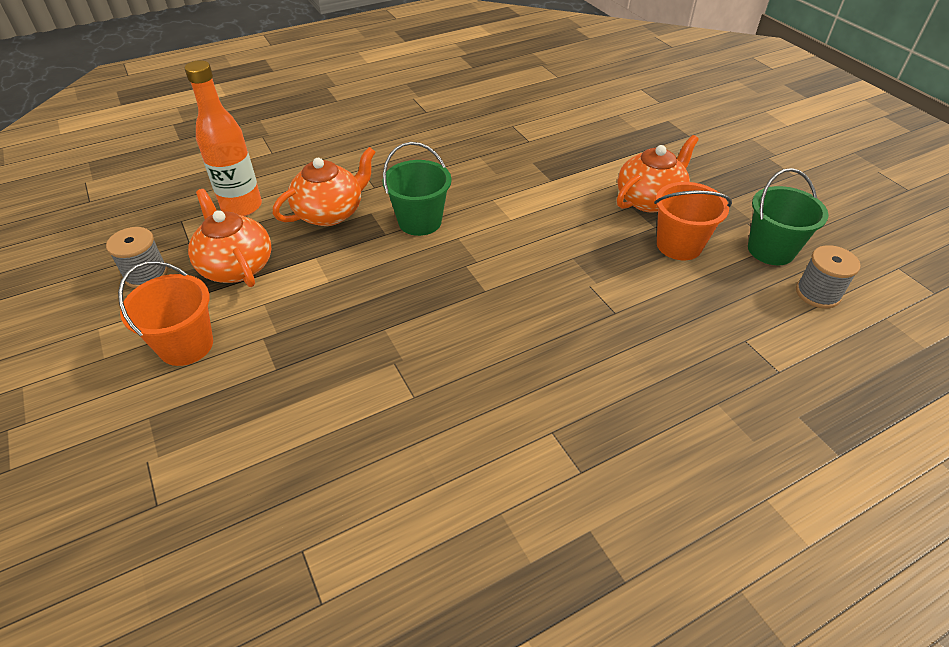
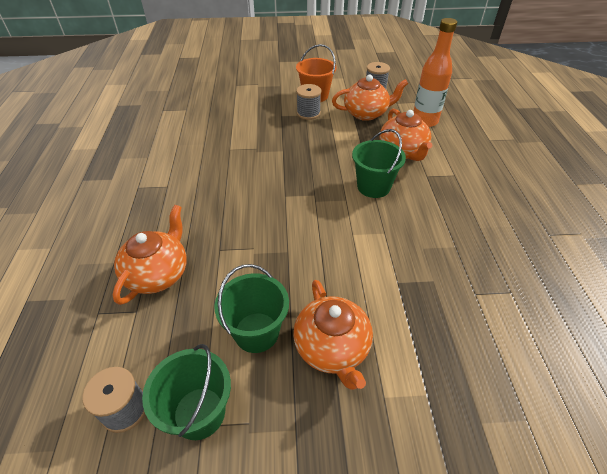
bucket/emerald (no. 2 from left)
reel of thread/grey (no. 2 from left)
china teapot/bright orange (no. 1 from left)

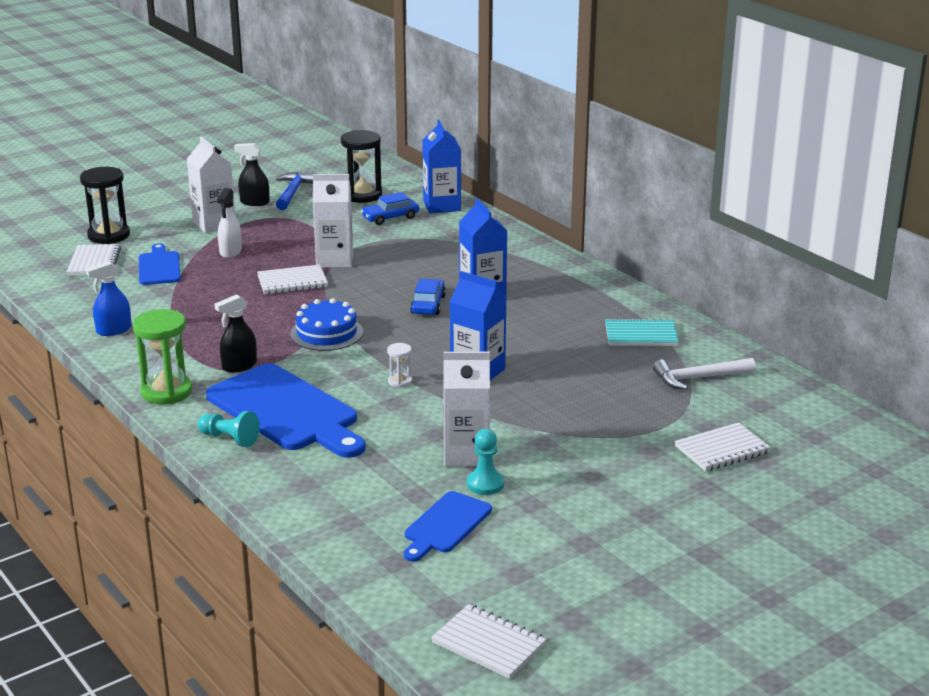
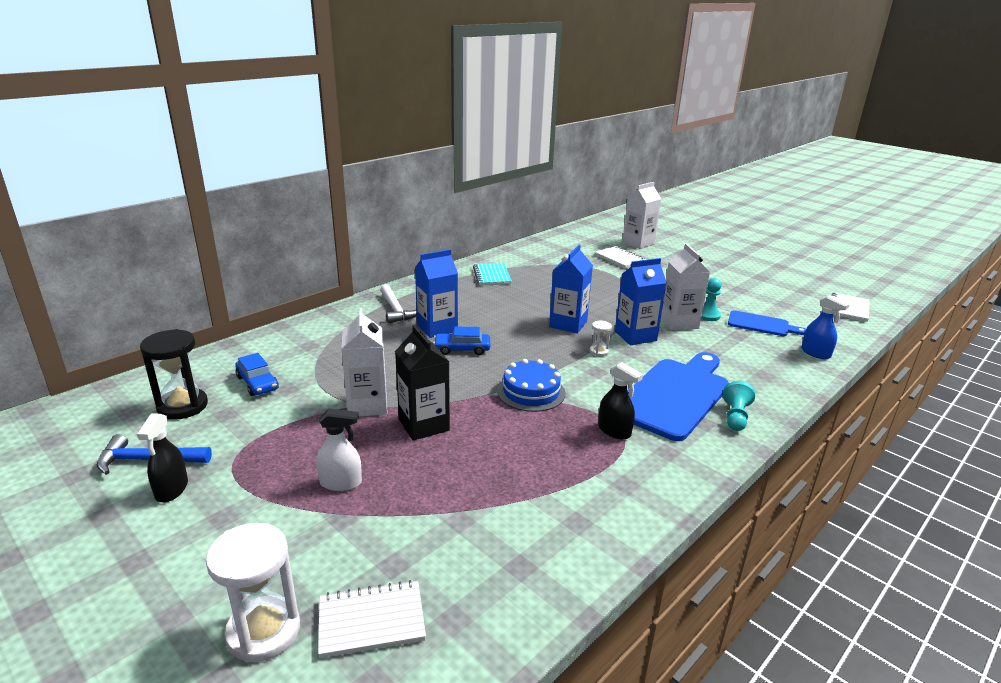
carton/cobalt (no. 3 from left)
carton/white (no. 2 from left)
hourglass/white (no. 1 from left)
cutting board/cobalt (no. 1 from left in the first image)
sprayer/cobalt
carton/ebony
hourglass/emerald
hammer/white

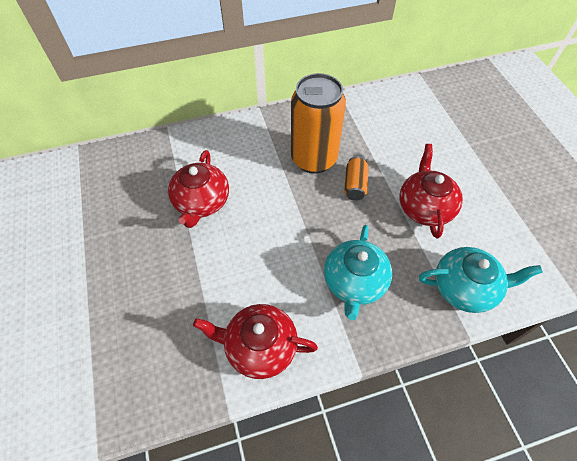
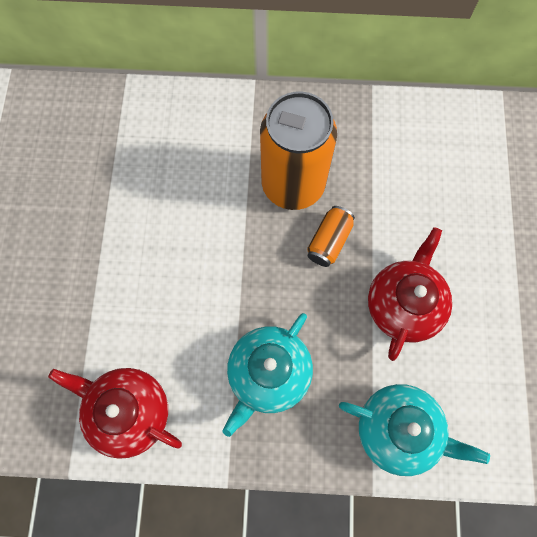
china teapot/red (no. 1 from left in the first image)

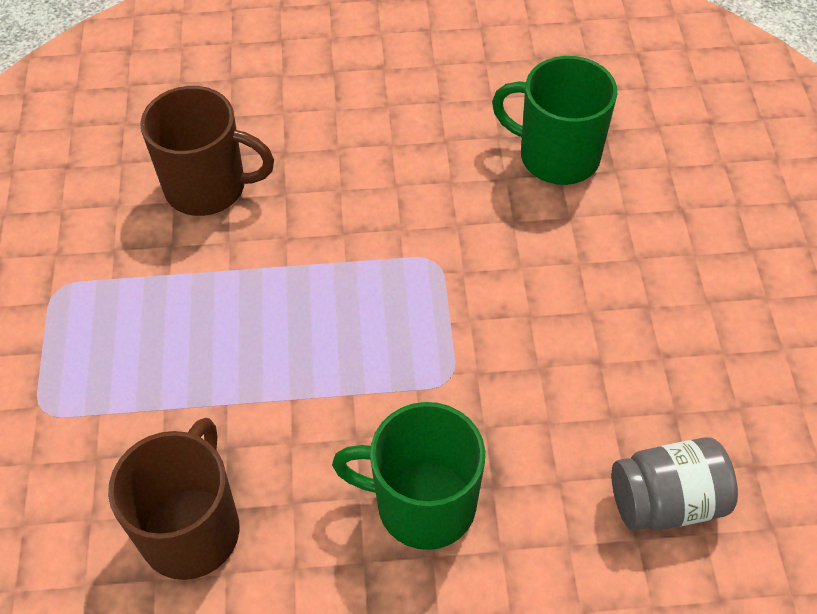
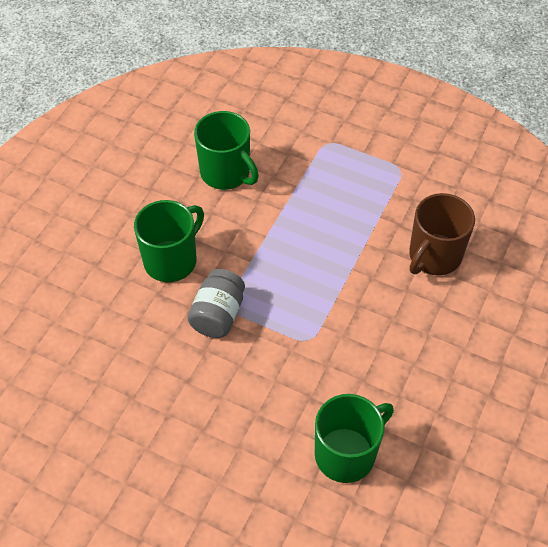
tea mug/emerald (no. 2 from left)
jam jar/grey

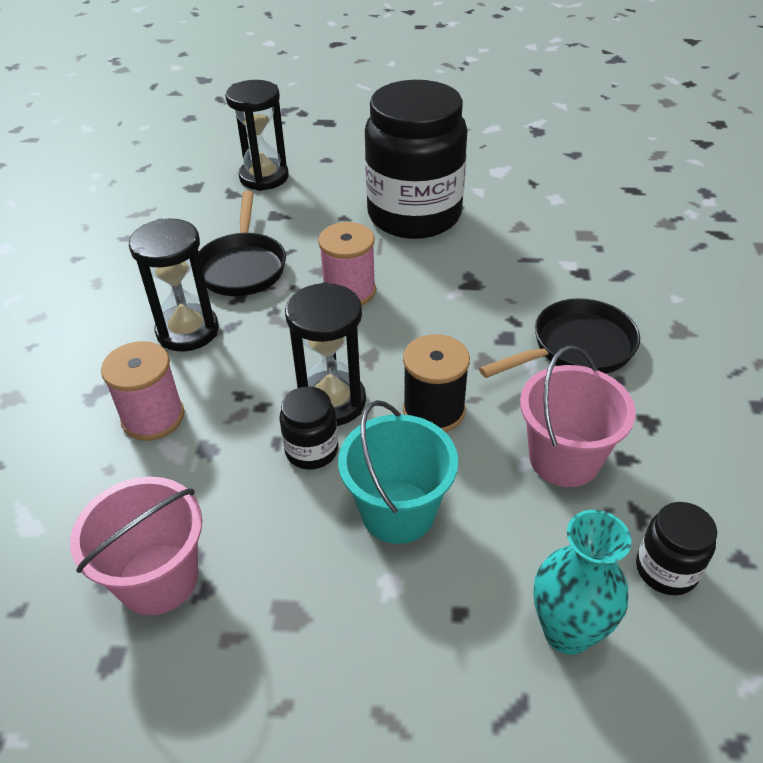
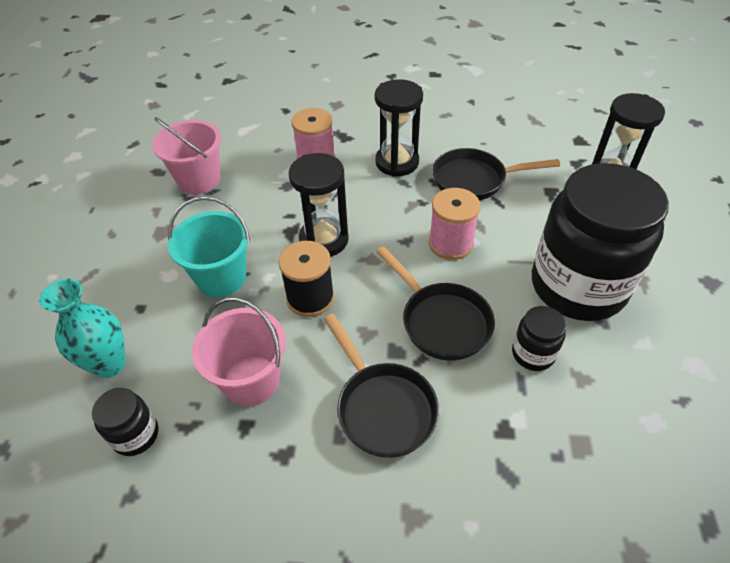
jam jar/ebony (no. 2 from left)
skillet/ebony (no. 2 from left)

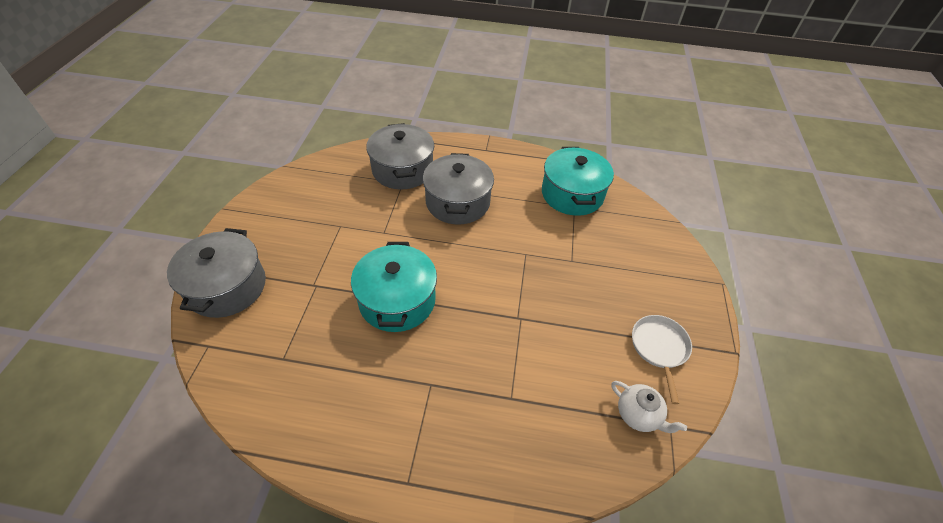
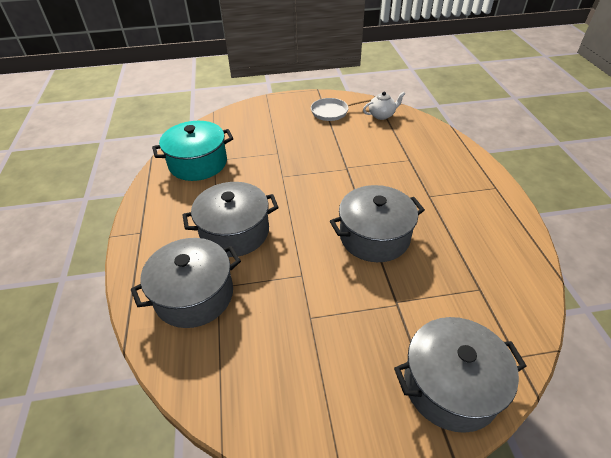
cooking pot/grey (no. 3 from left)
china teapot/white

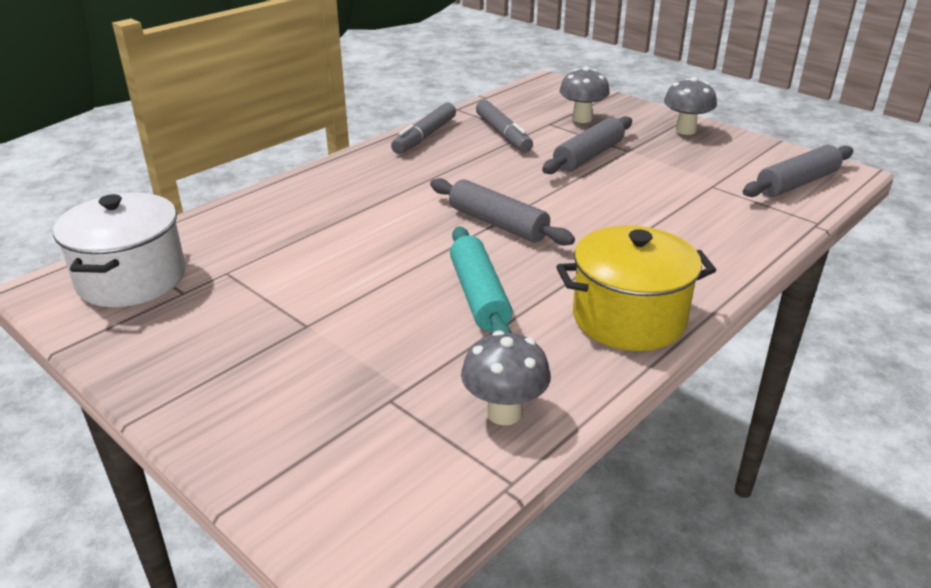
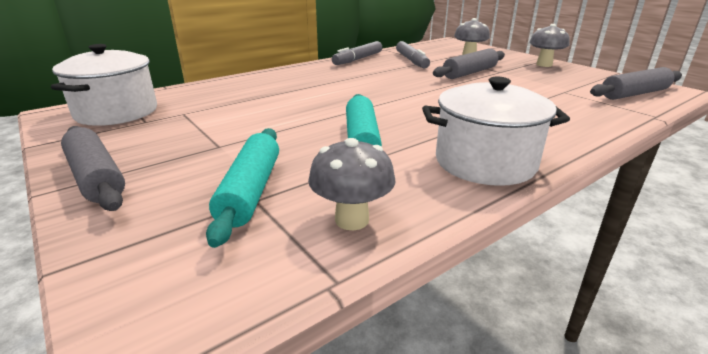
rolling pin/grey (no. 1 from left)
cooking pot/white (no. 2 from left)
rolling pin/teal (no. 1 from left)

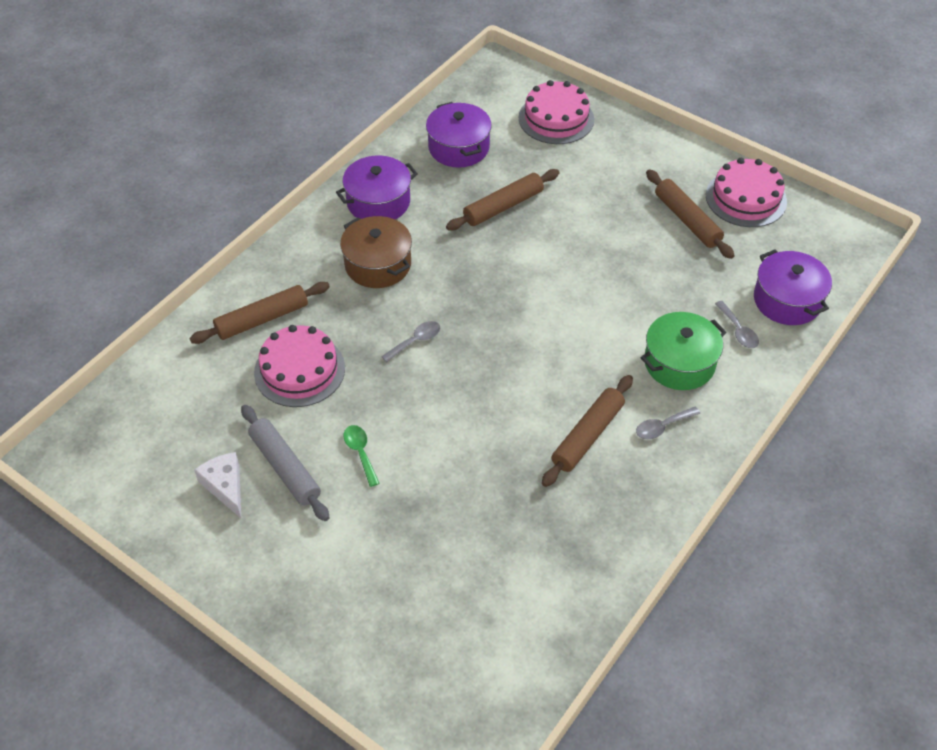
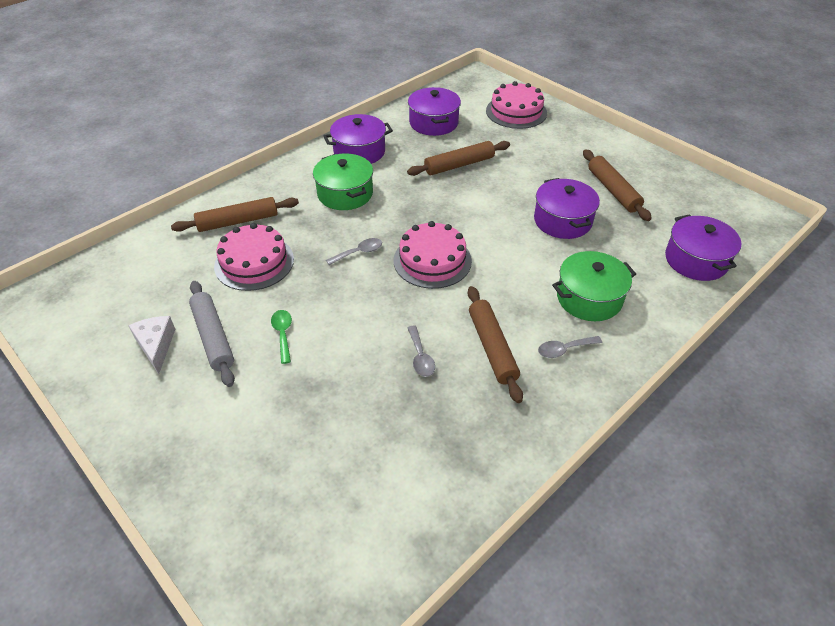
layer cake/pink (no. 2 from left)
cooking pot/emerald (no. 1 from left)
tablespoon/grey (no. 2 from left)
rolling pin/dark brown (no. 3 from left)
cooking pot/violet (no. 3 from left)

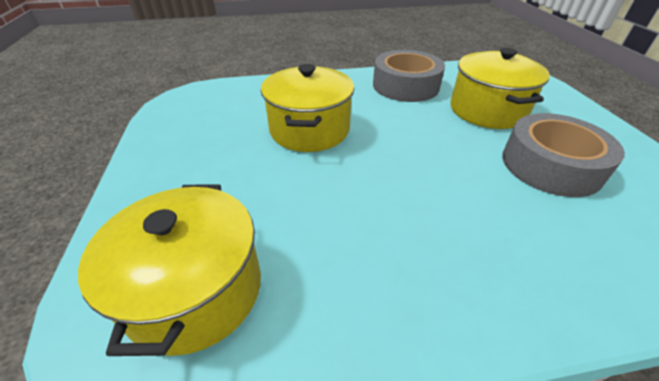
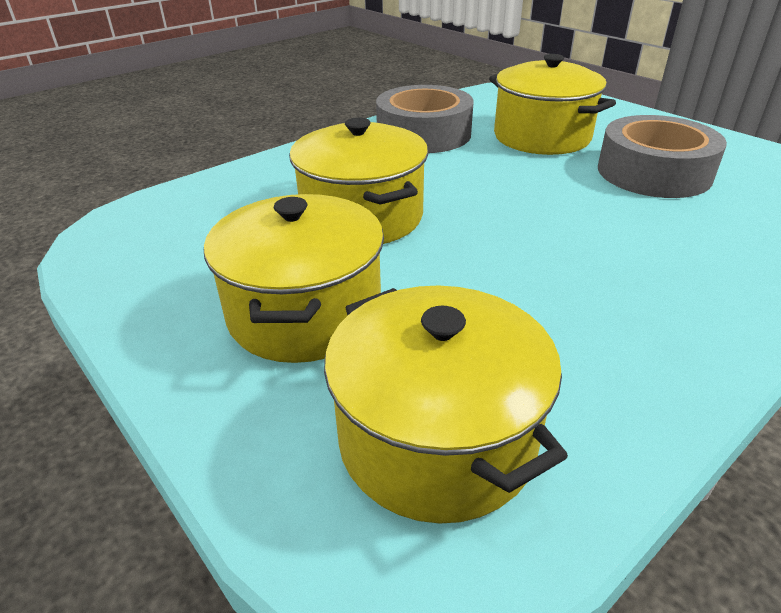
cooking pot/golden (no. 1 from left)

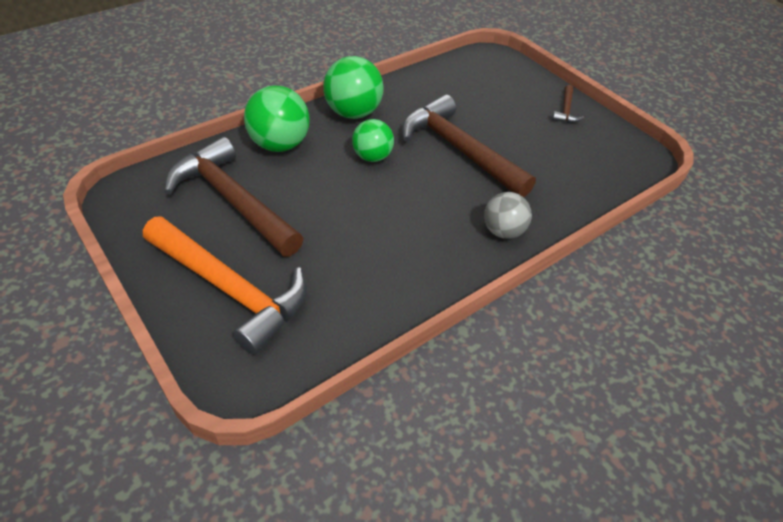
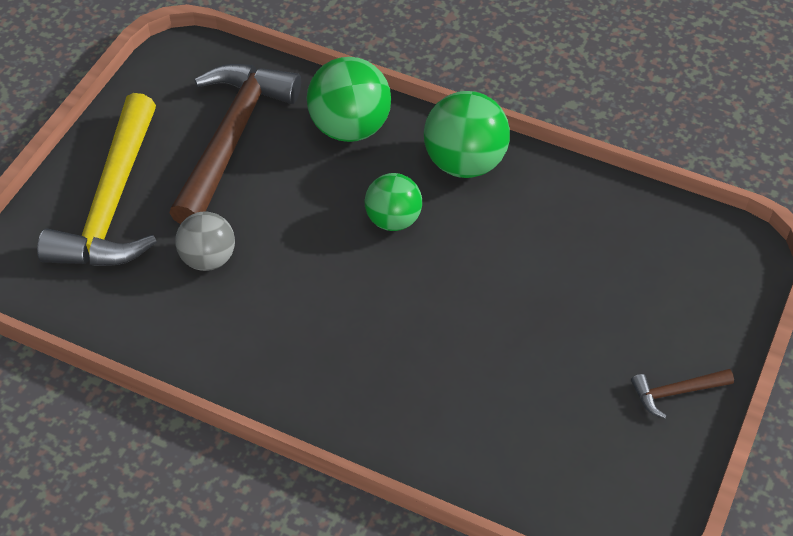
hammer/dark brown (no. 2 from left in the first image)
play ball/grey
hammer/golden

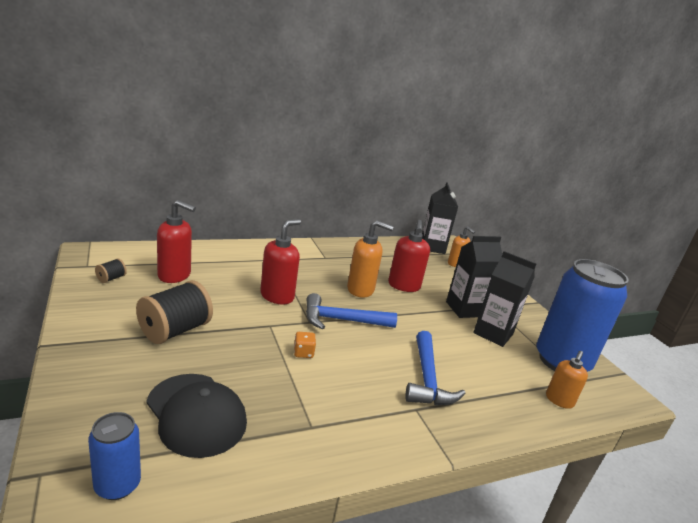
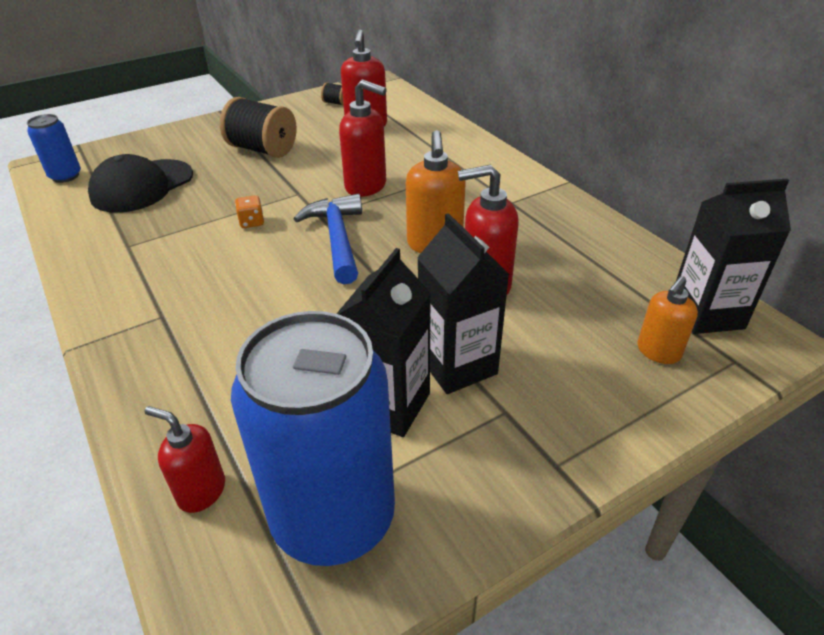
hammer/cobalt (no. 2 from left in the first image)
pump bottle/red (no. 1 from left)

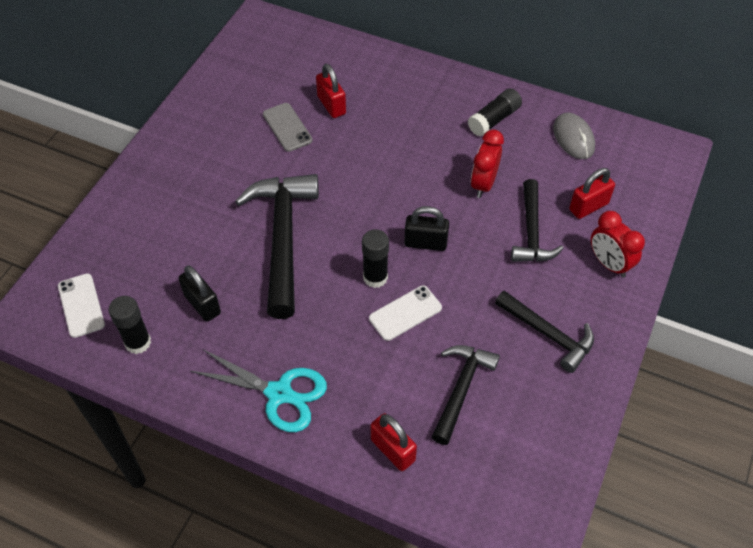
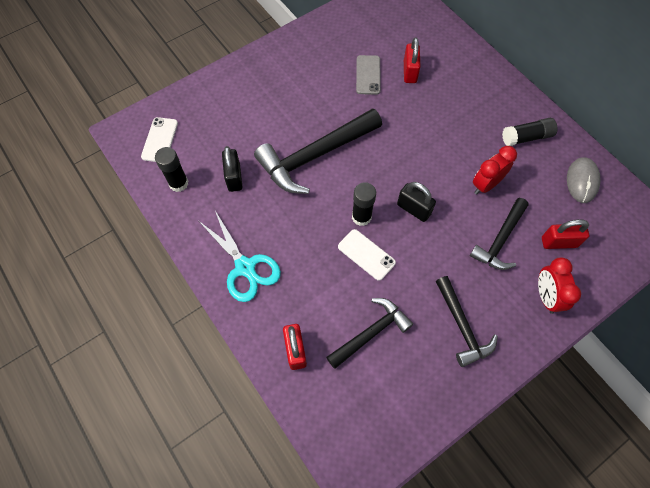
hammer/ebony (no. 1 from left)
smartphone/white (no. 2 from left)

